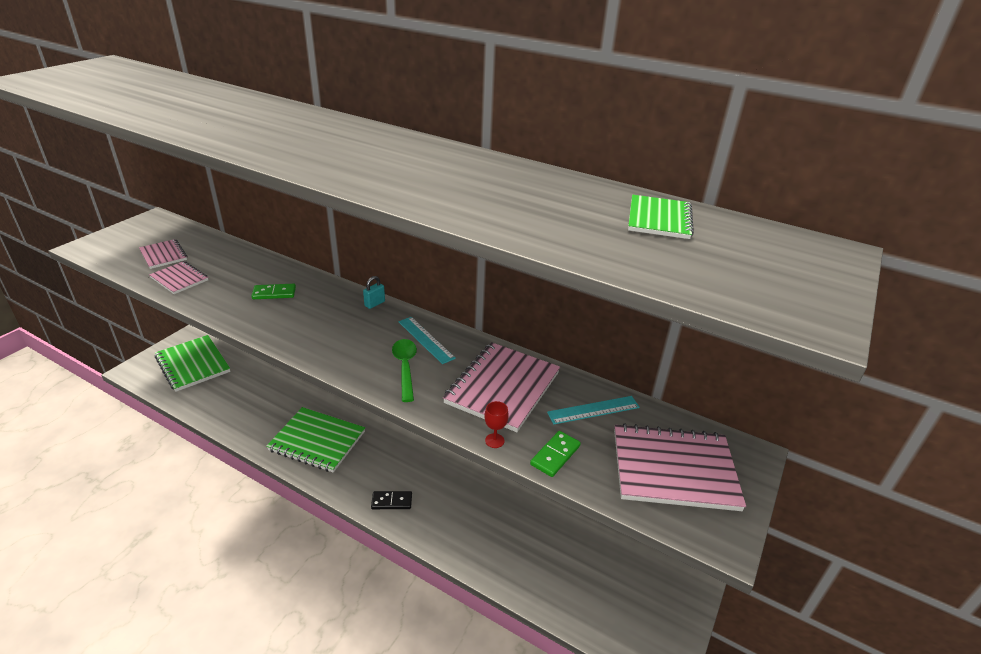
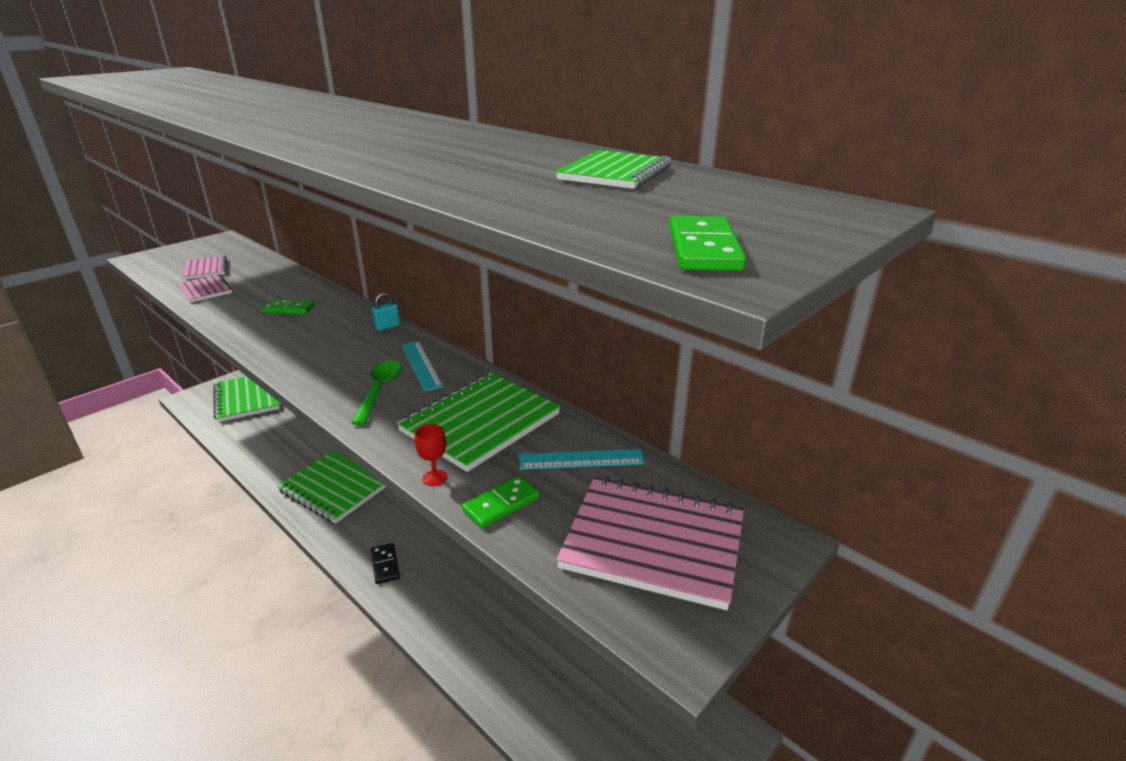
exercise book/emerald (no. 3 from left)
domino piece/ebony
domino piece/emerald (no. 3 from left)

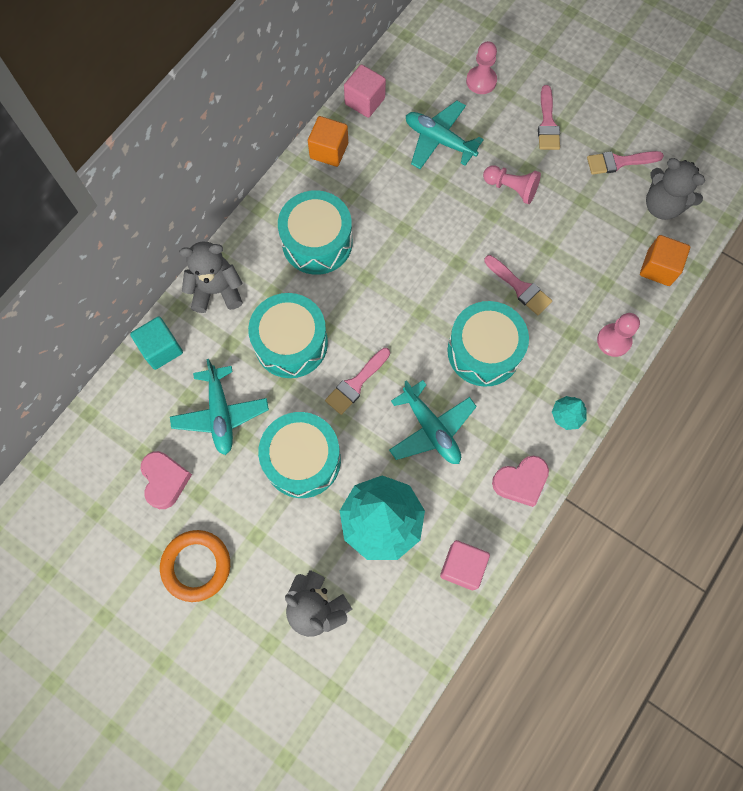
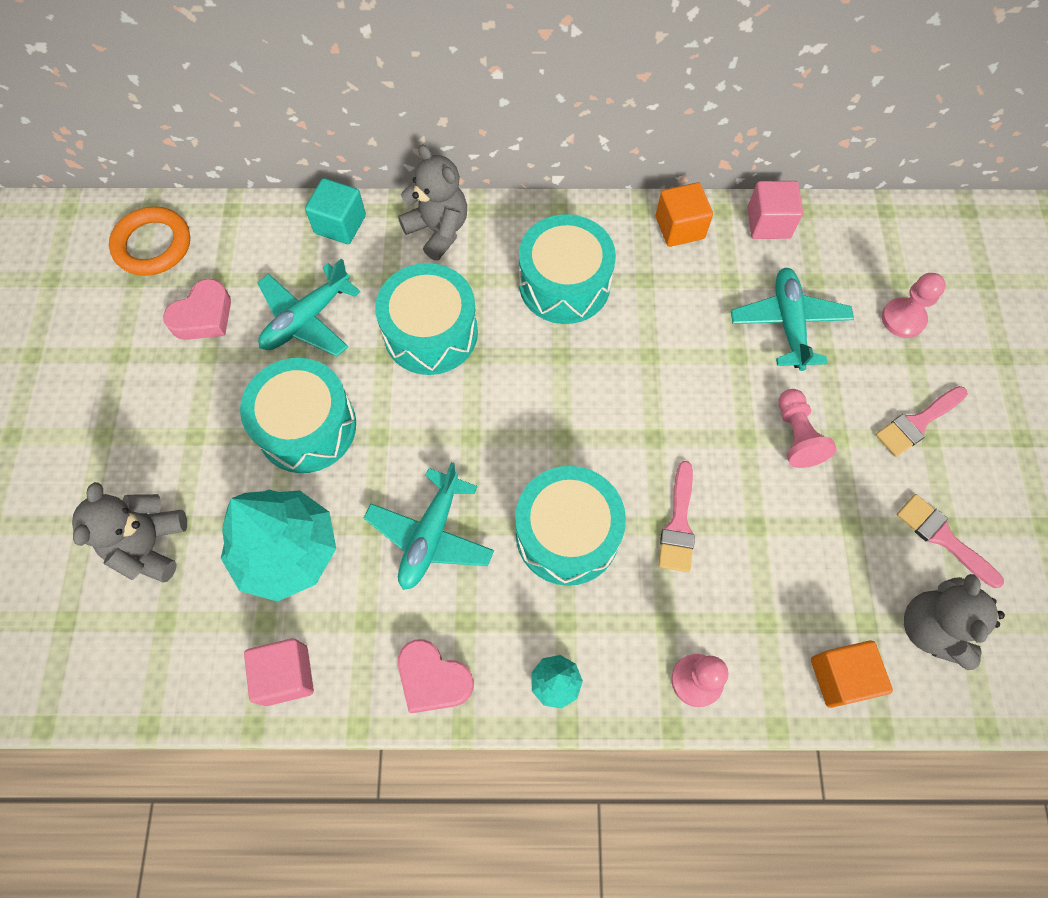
brush/pink (no. 1 from left in the first image)
ring/bright orange

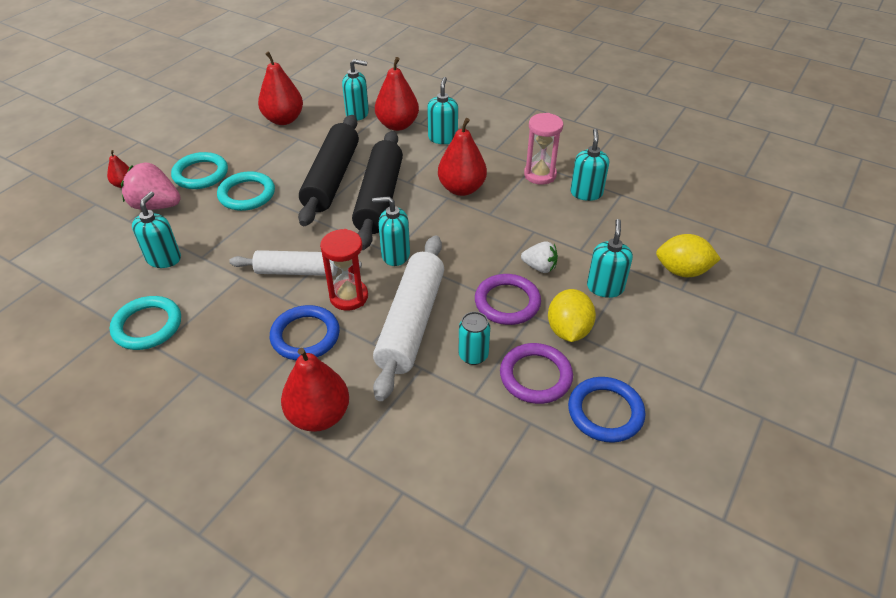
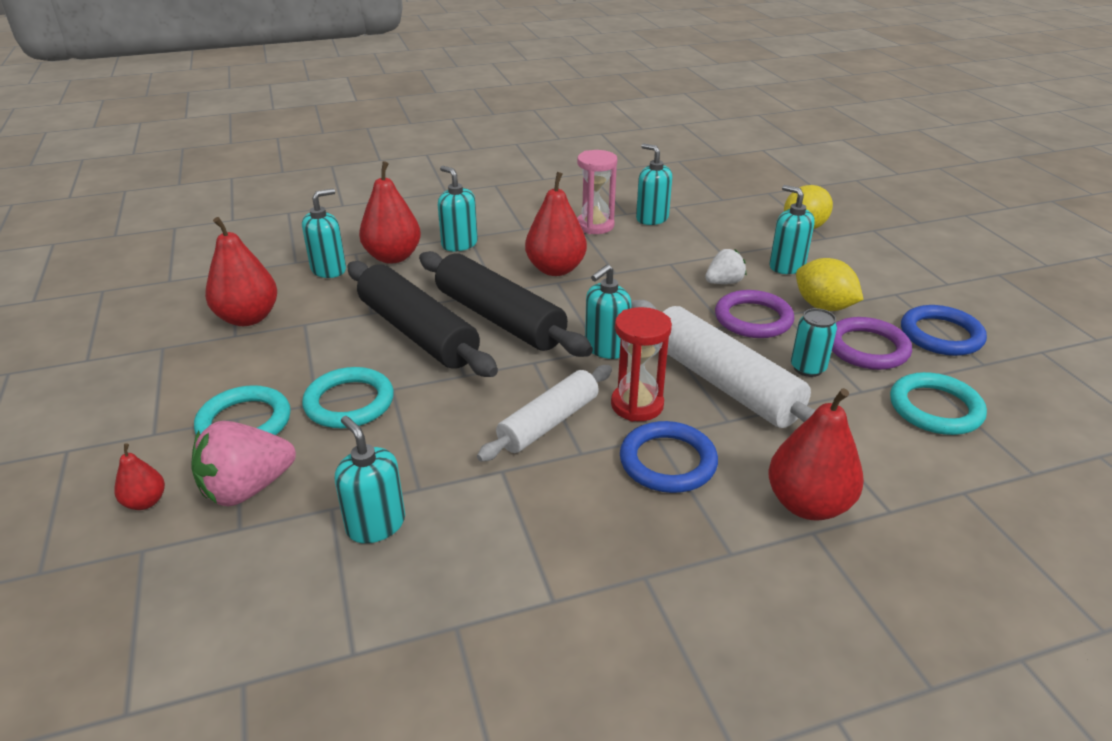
ring/teal (no. 3 from left)

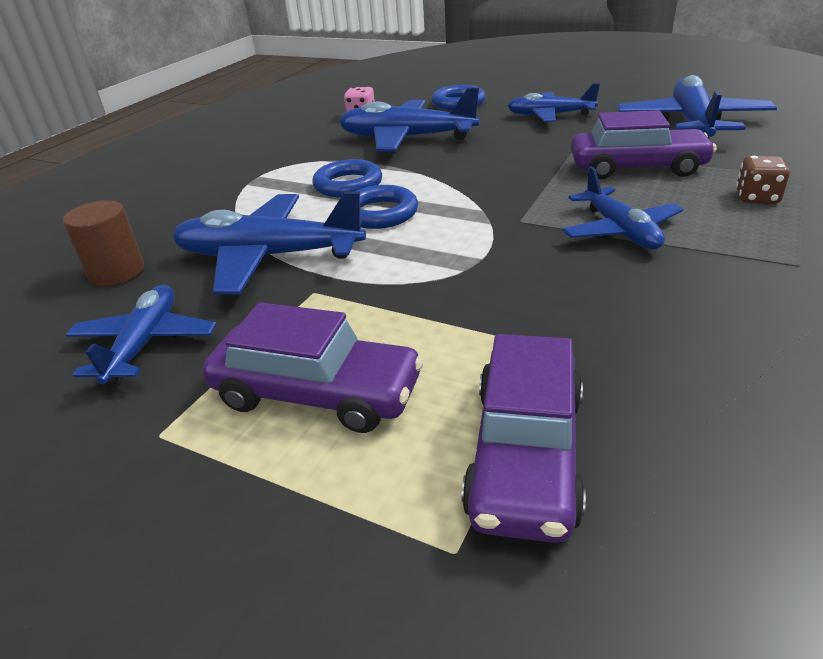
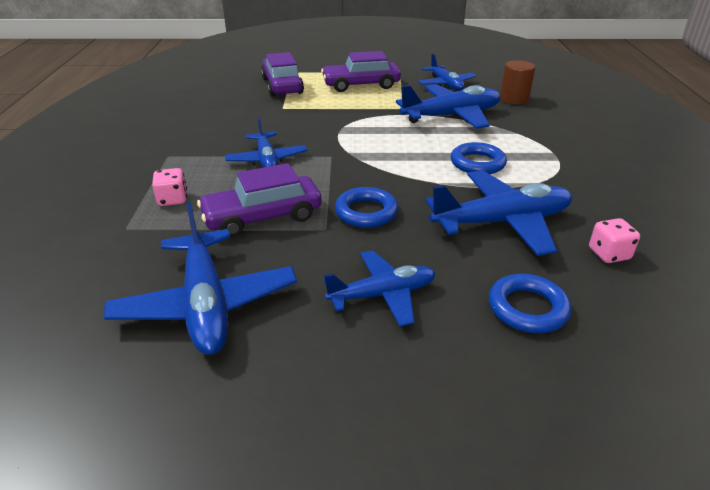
die/pink (no. 1 from left)
aeroplane/cobalt (no. 2 from left)
ring/cobalt (no. 1 from left)

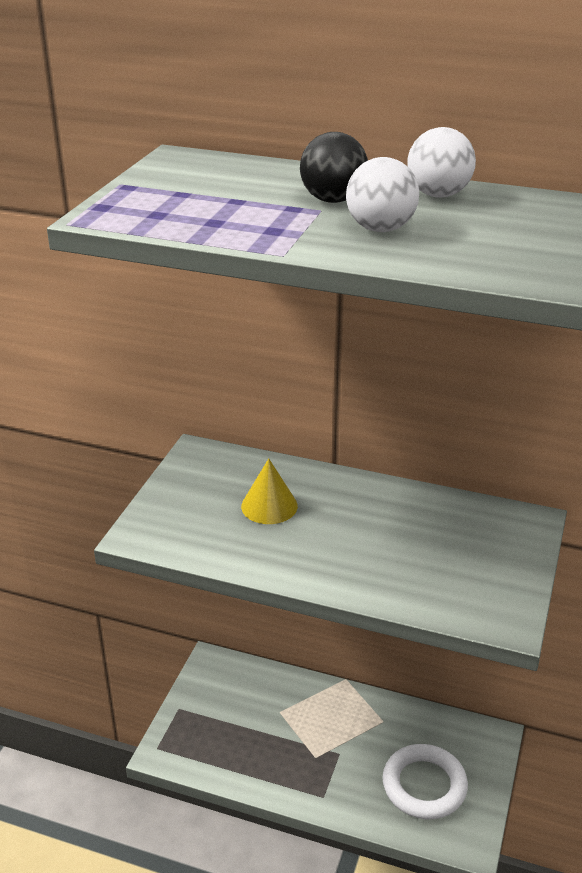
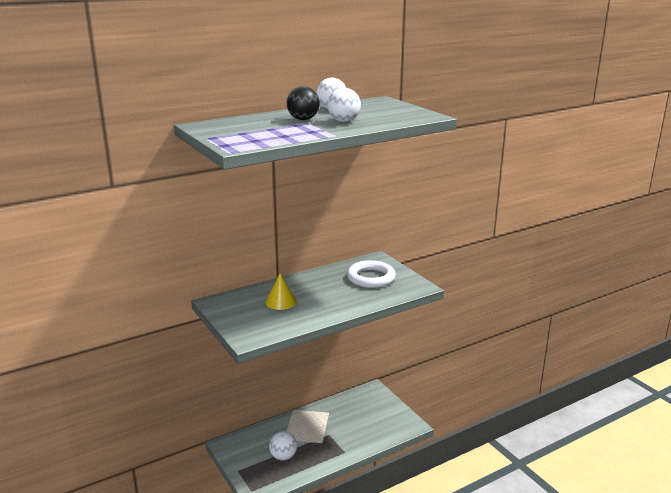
ring/white
play ball/white (no. 1 from left)

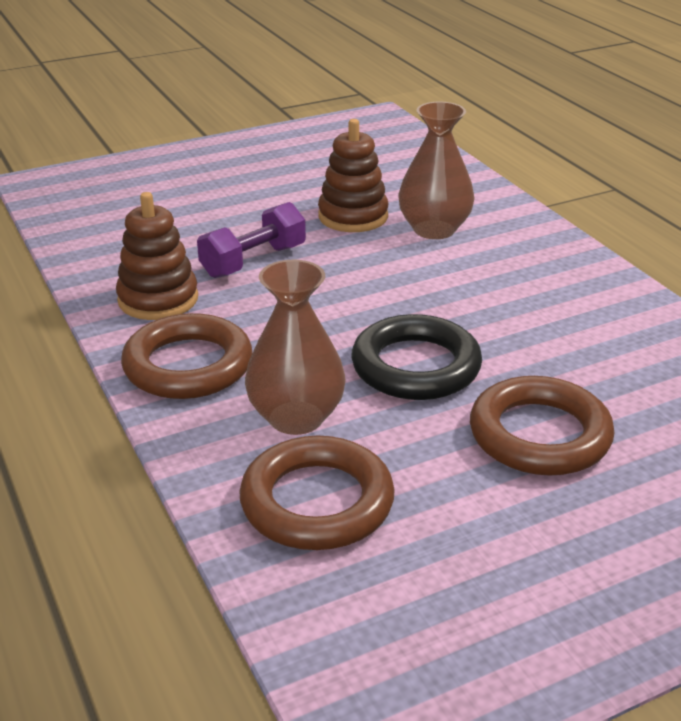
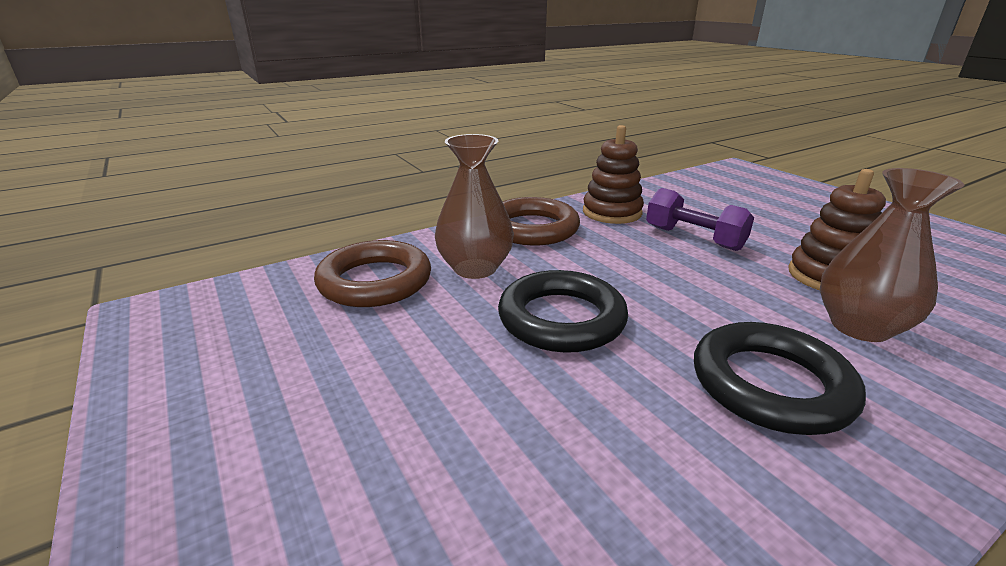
ring/dark brown (no. 3 from left in the first image)
ring/ebony (no. 2 from left)

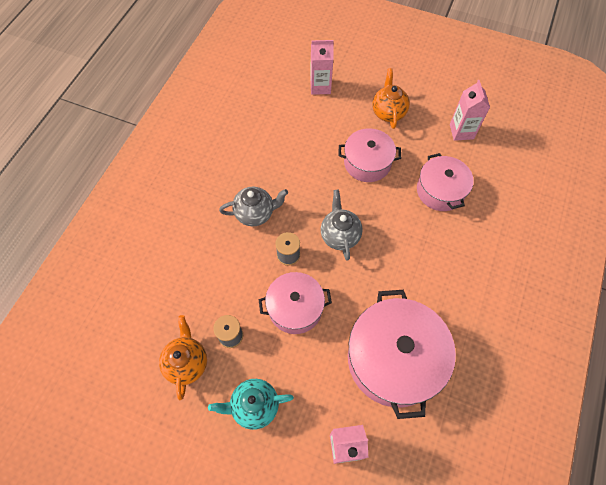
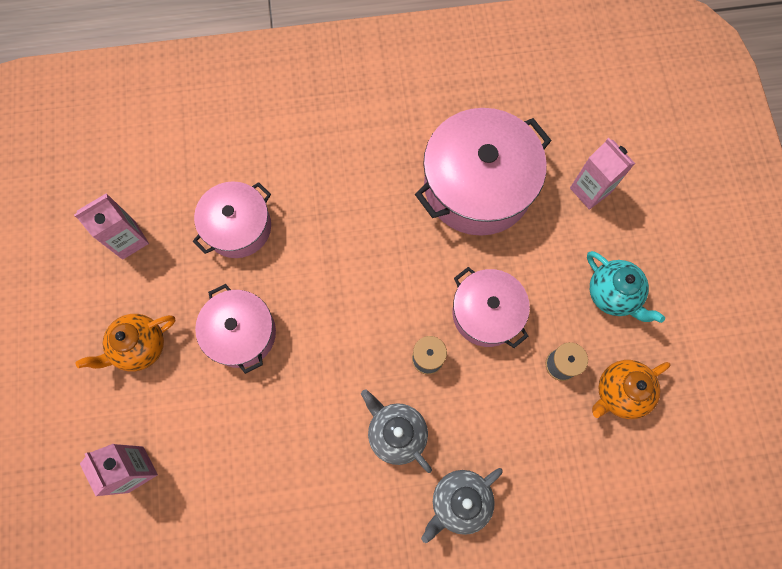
china teapot/grey (no. 2 from left)

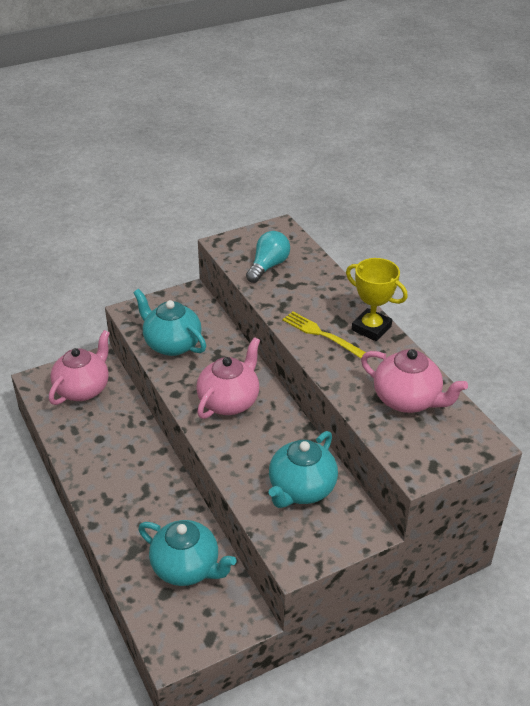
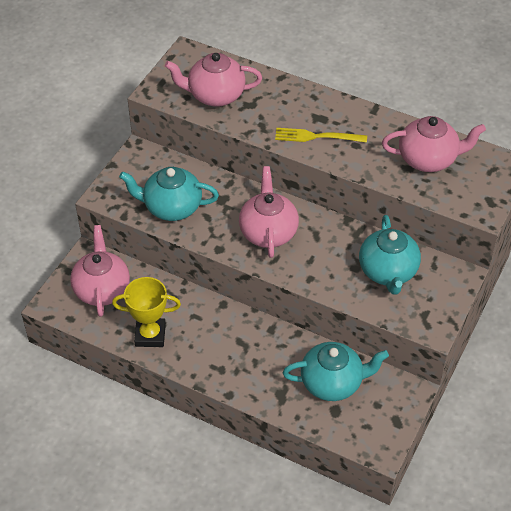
china teapot/pink (no. 2 from left)
trophy/golden

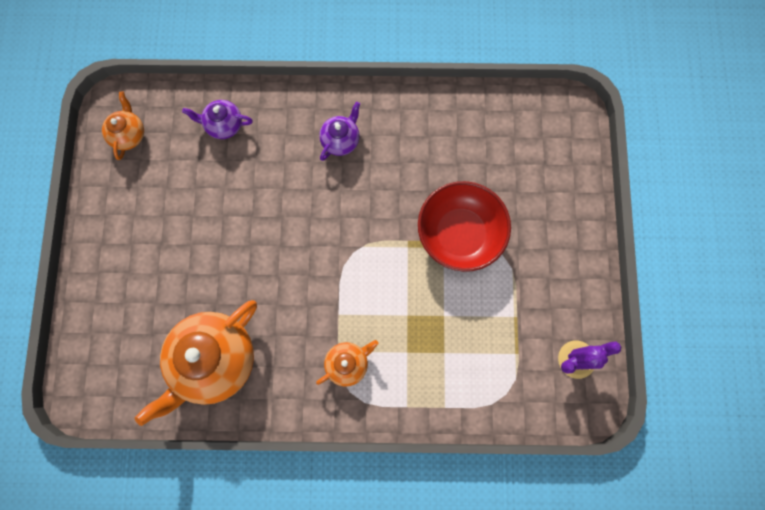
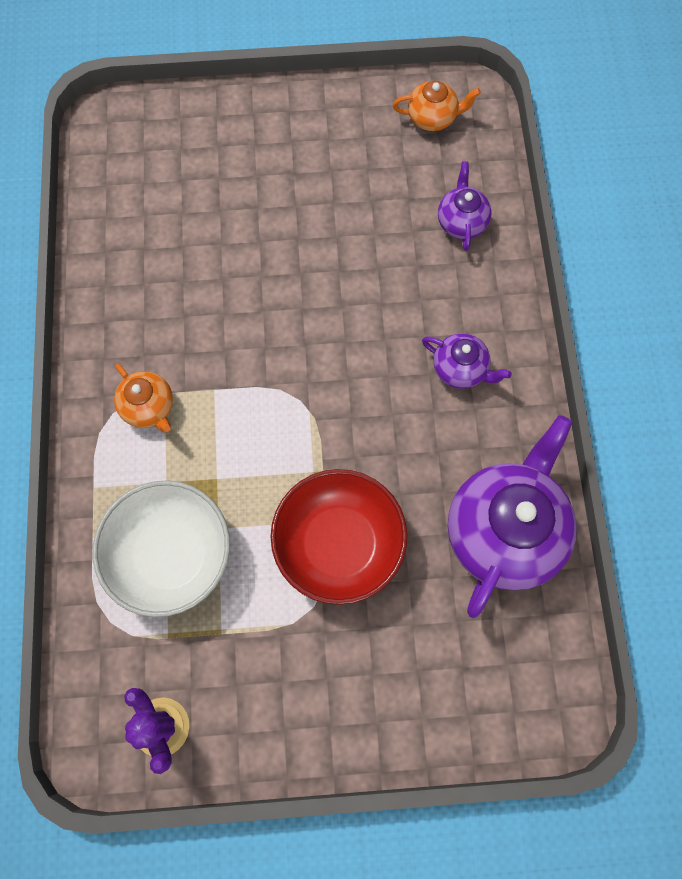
china teapot/bright orange (no. 2 from left in the first image)
china teapot/violet (no. 3 from left)
deep dish/white

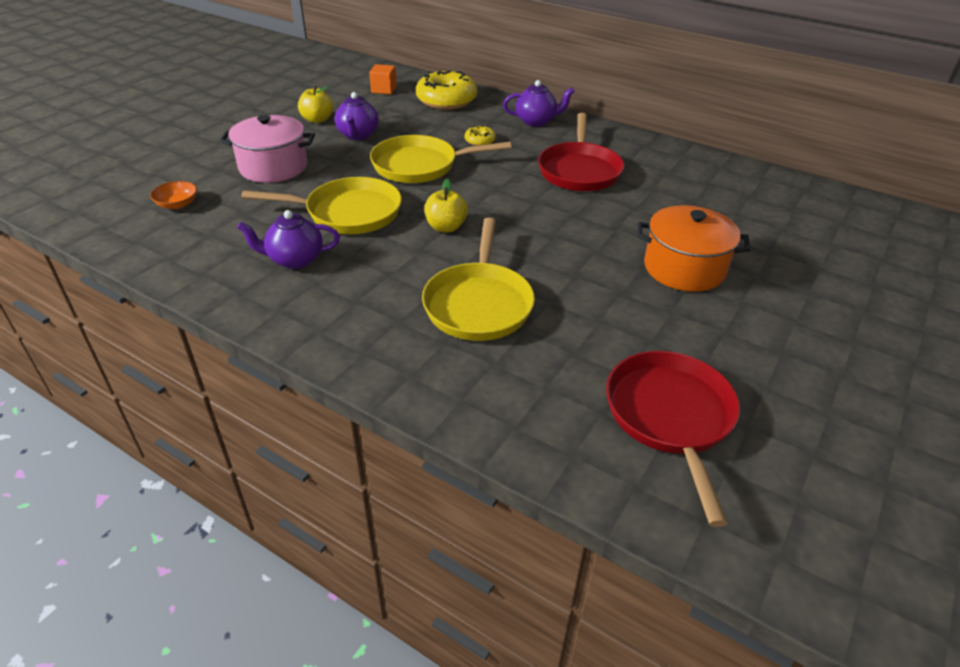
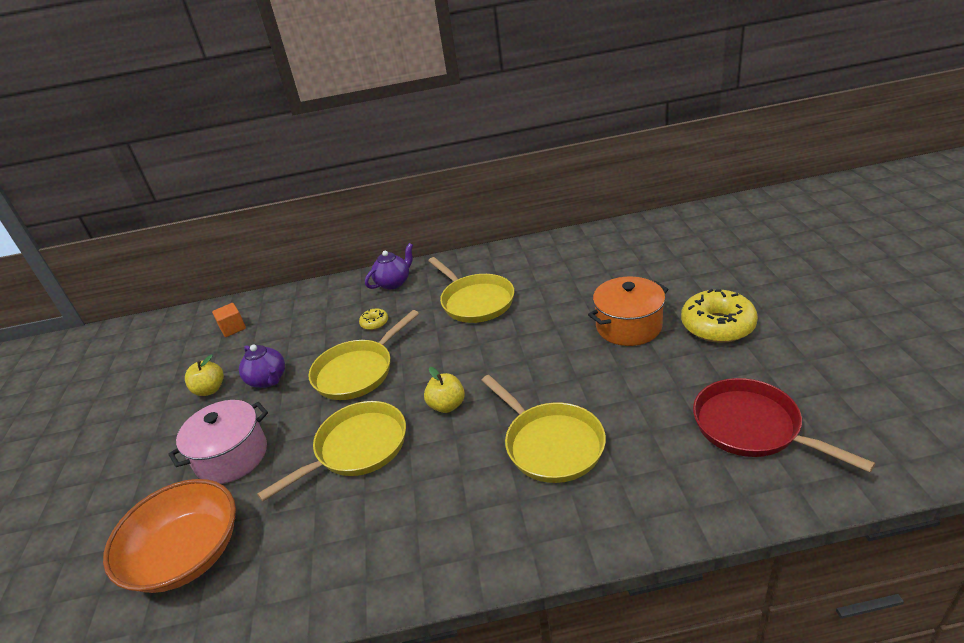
glazed donut/golden (no. 2 from left)
skillet/golden (no. 3 from left)
deep dish/bright orange
china teapot/violet (no. 1 from left in the first image)

